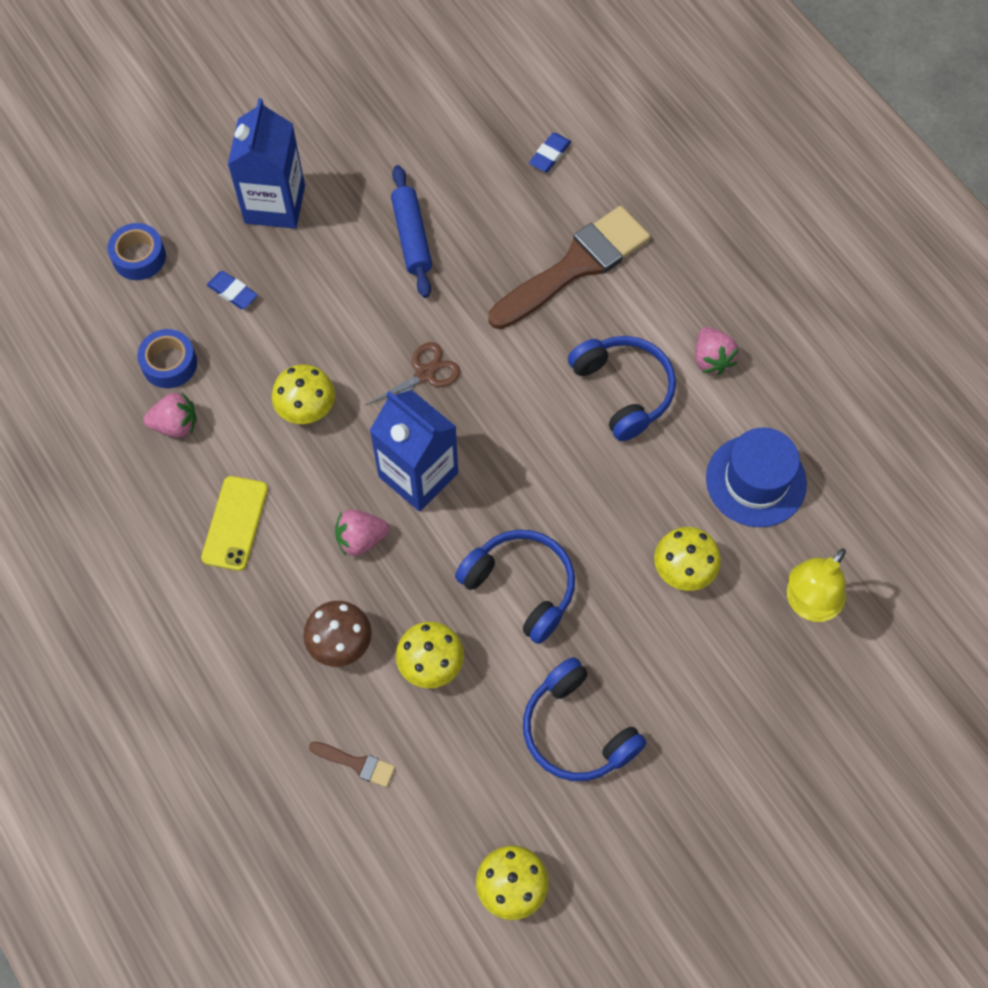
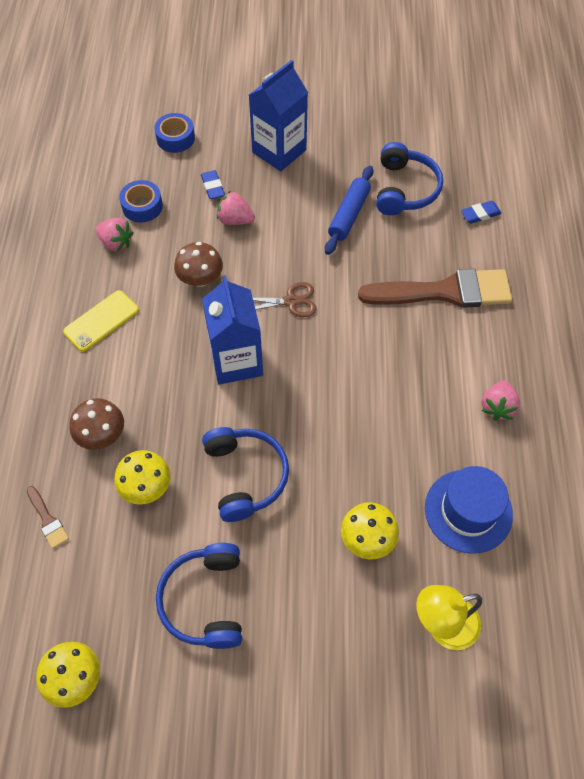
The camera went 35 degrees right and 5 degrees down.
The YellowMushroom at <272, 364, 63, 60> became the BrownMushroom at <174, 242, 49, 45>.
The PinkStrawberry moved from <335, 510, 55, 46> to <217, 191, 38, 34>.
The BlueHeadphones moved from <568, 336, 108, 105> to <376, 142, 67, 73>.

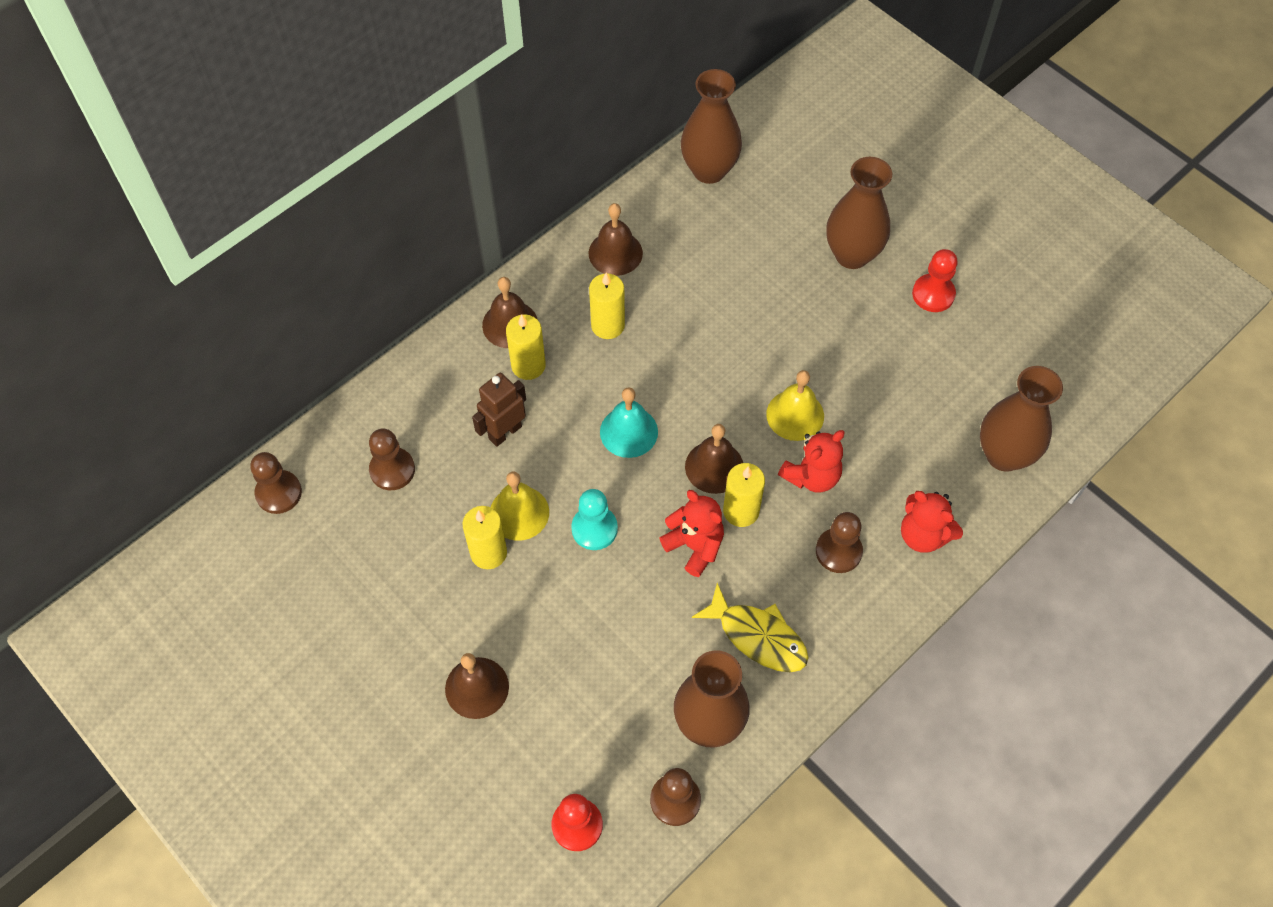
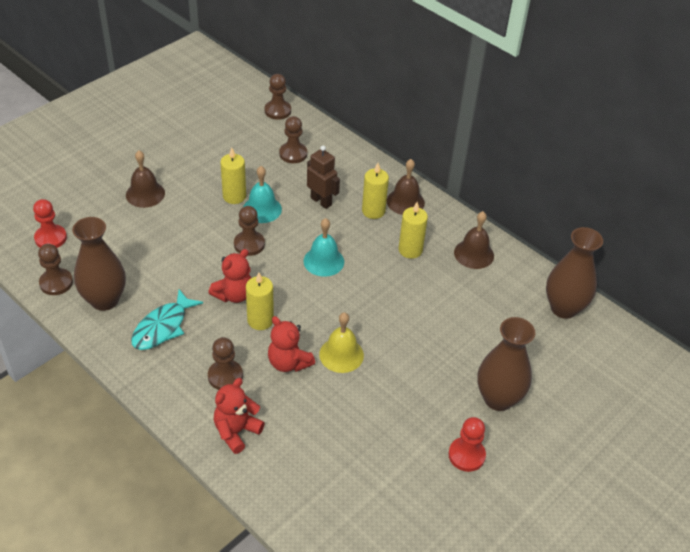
The camera went 85 degrees right and 15 degrees down.
The YellowBell at <491, 471, 58, 70> became the TurquoiseBell at <243, 166, 39, 57>.
The TurquoisePawn at <571, 489, 47, 61> became the BrownPawn at <234, 206, 31, 50>.
The BrownBell at <685, 424, 58, 70> disappeared.
The YellowFish at <692, 583, 116, 89> became the TurquoiseFish at <131, 289, 72, 61>.
The BrownVase at <980, 366, 83, 106> disappeared.

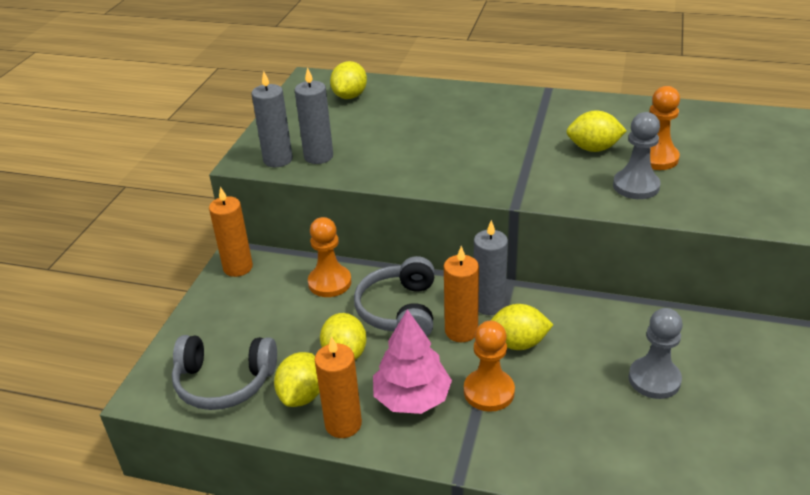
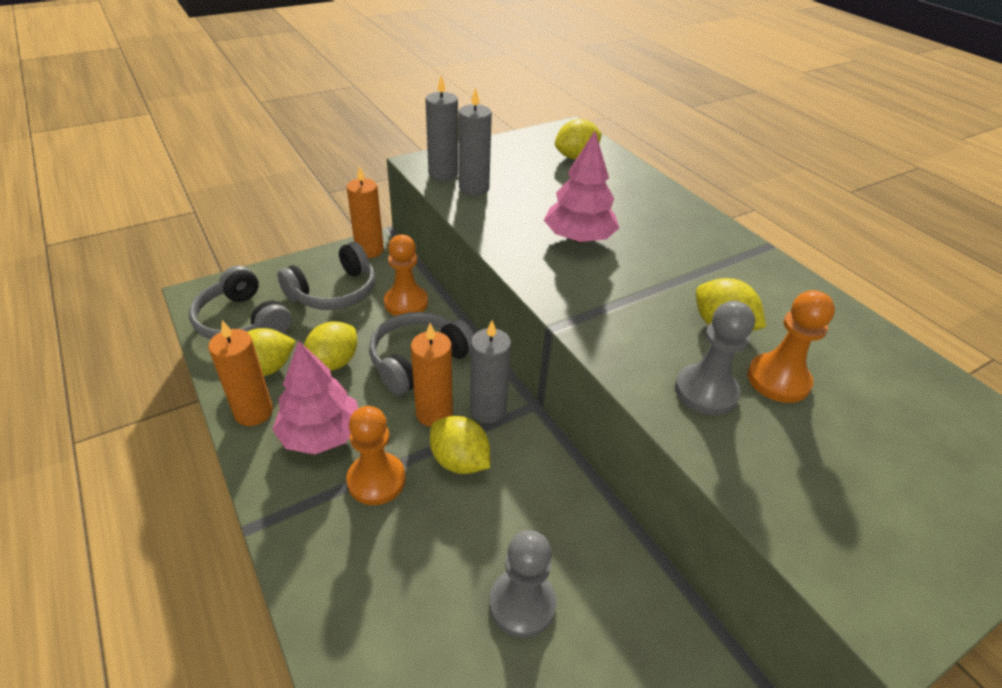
The camera went 40 degrees right and 5 degrees up.
The GreyHeadphones at <278, 242, 98, 68> appeared.
The PinkTree at <544, 131, 75, 112> appeared.

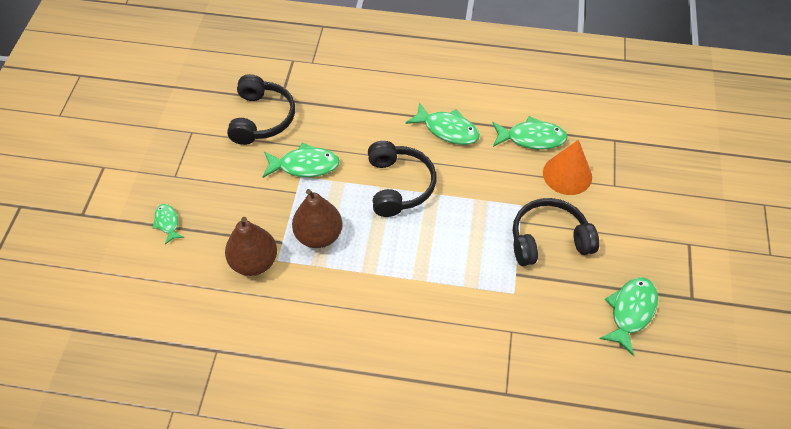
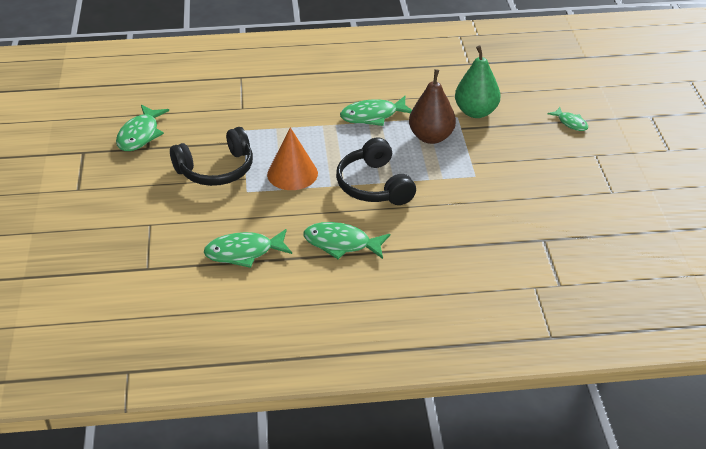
The camera went 165 degrees right and 15 degrees down.
The BrownPear at <225, 217, 52, 59> became the GreenPear at <455, 46, 45, 72>.
The BlackHeadphones at <227, 74, 68, 71> disappeared.
The GreenFish moved from <263, 143, 77, 35> to <340, 96, 72, 30>.
The OrangeCone moved from <543, 140, 49, 55> to <267, 127, 51, 63>.

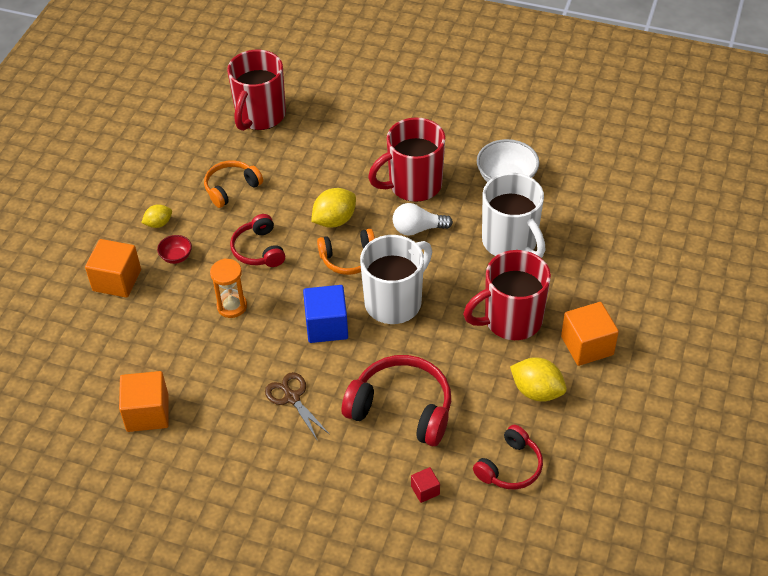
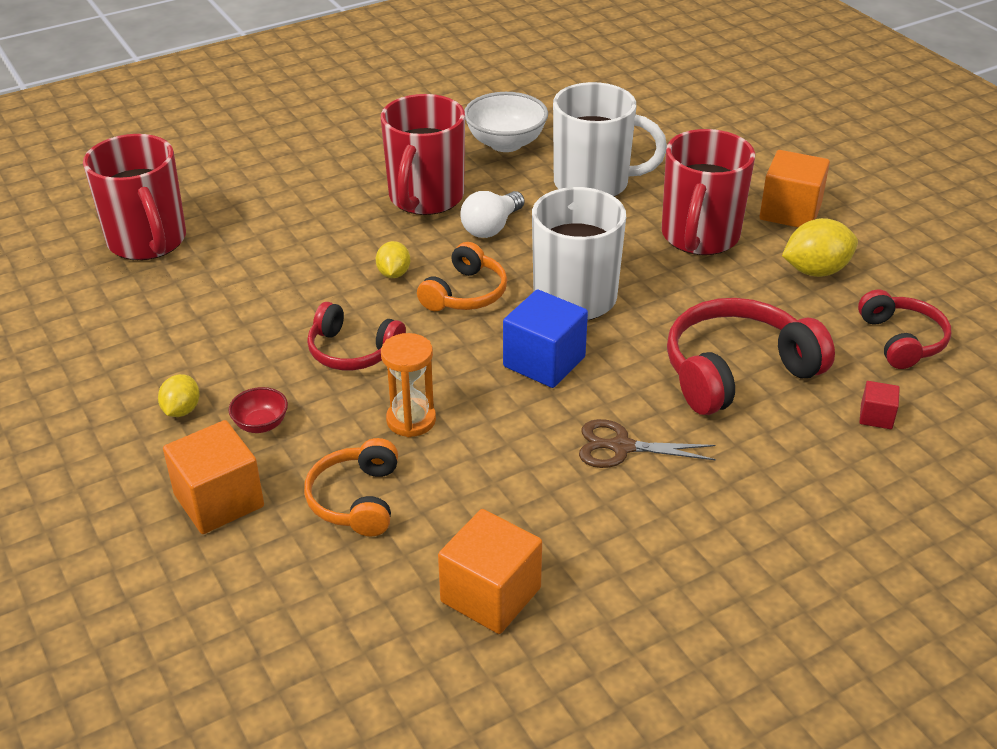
The camera went 50 degrees left and 10 degrees down.
The OrangeHeadphones moved from <204, 160, 59, 48> to <304, 438, 94, 99>.
The YellowLemon at <311, 188, 45, 40> changed to 0.61 times the size.

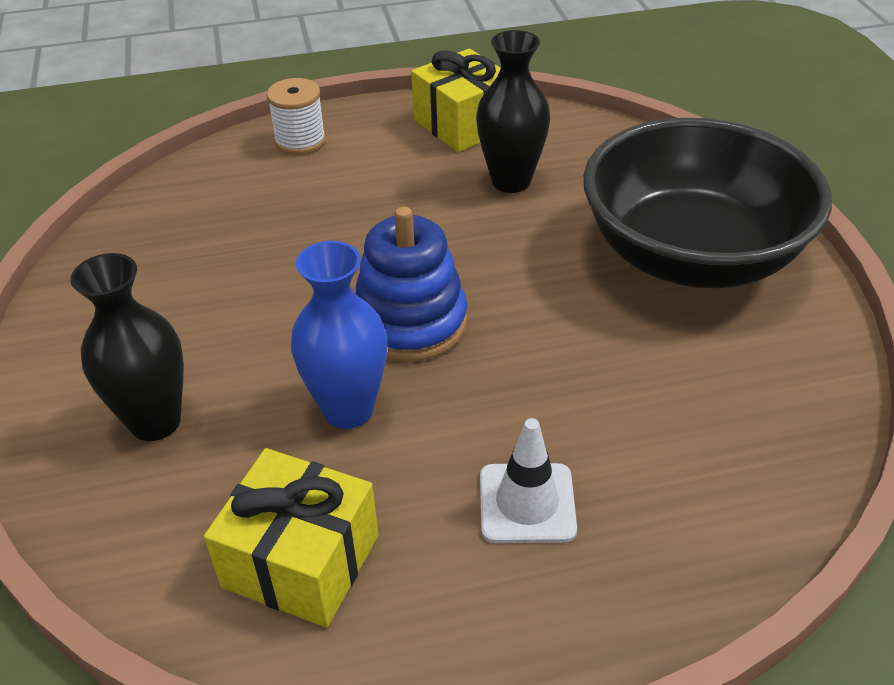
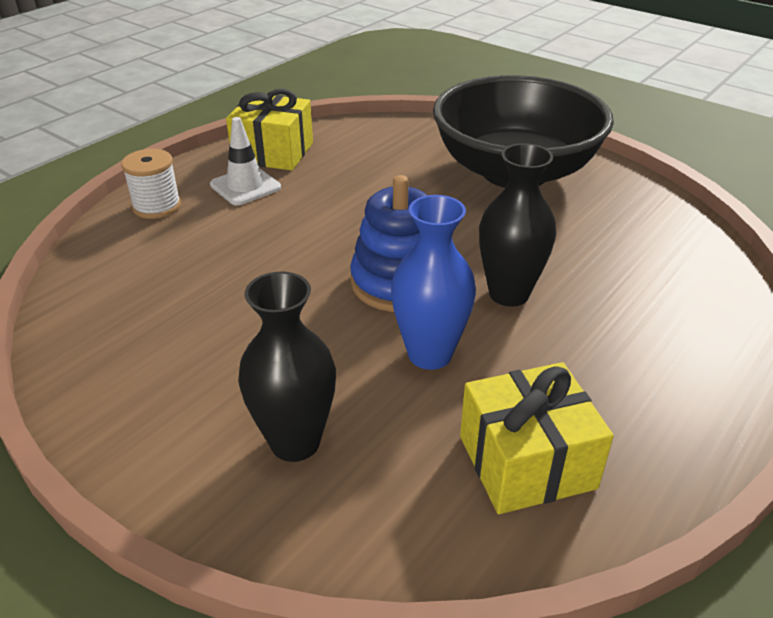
The camera went 40 degrees left and 5 degrees down.
The BlackVase moved from <476, 30, 74, 163> to <479, 143, 77, 164>.
The WhiteTrafficCone moved from <480, 418, 97, 125> to <210, 117, 71, 88>.

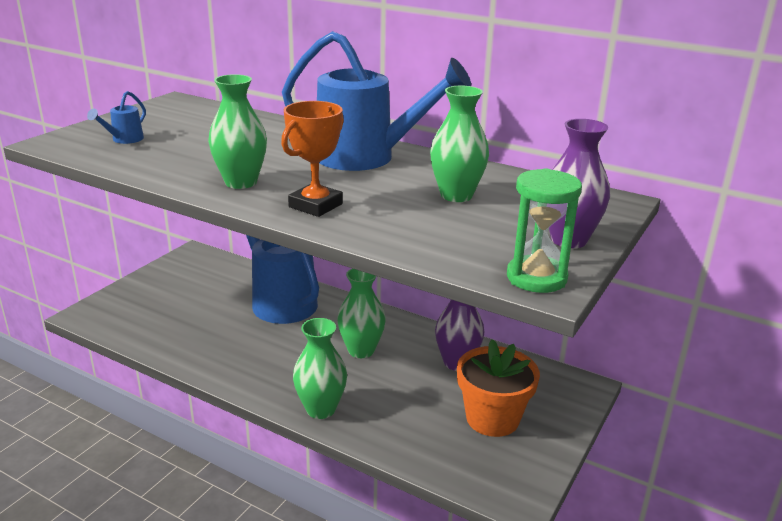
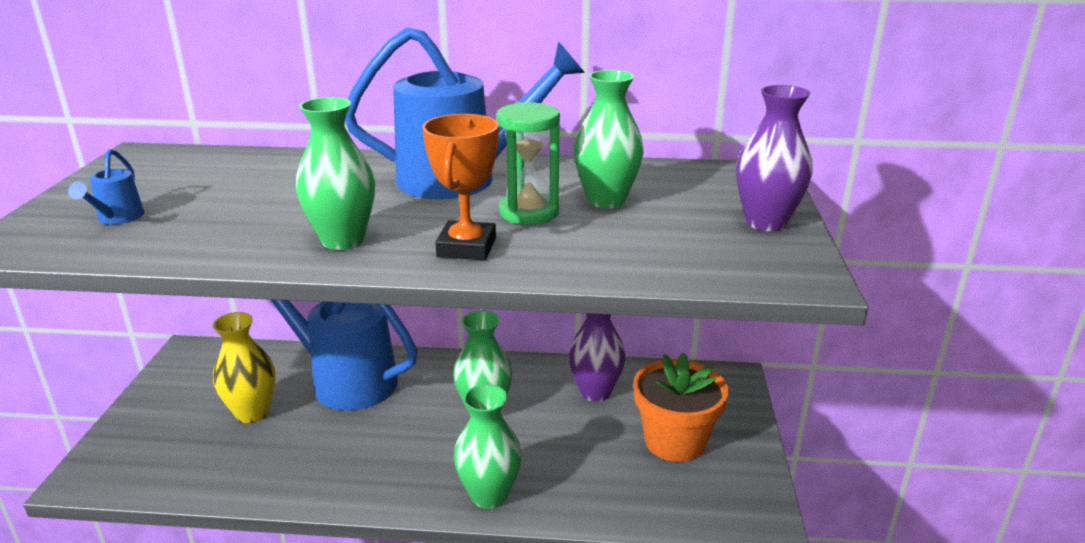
The camera went 25 degrees left and 0 degrees up.
The GreenHourglass moved from <507, 168, 75, 125> to <496, 102, 64, 123>.
The YellowVase at <213, 312, 62, 111> appeared.

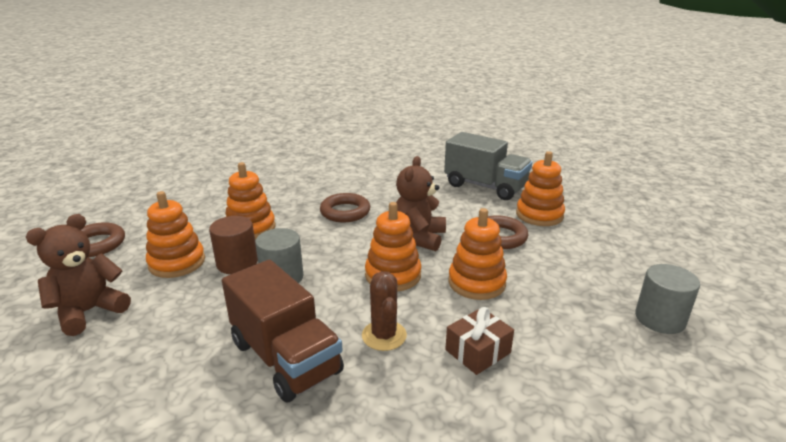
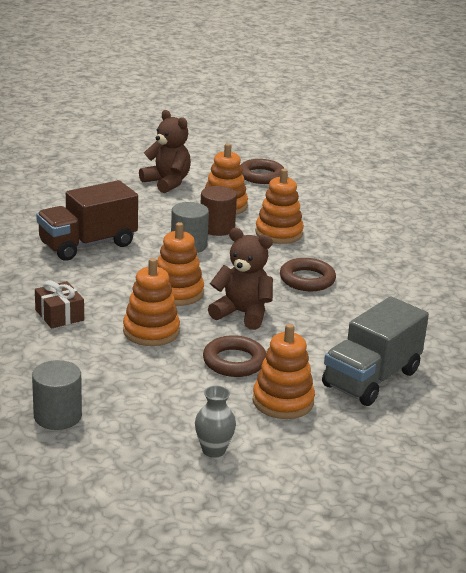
The camera went 95 degrees right and 0 degrees up.
The BrownCactus at <362, 271, 45, 80> disappeared.
The GreyVase at <195, 386, 41, 72> appeared.

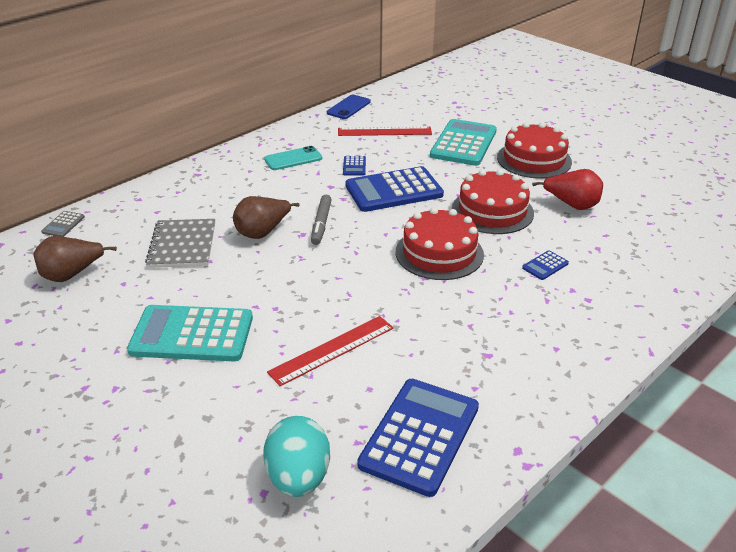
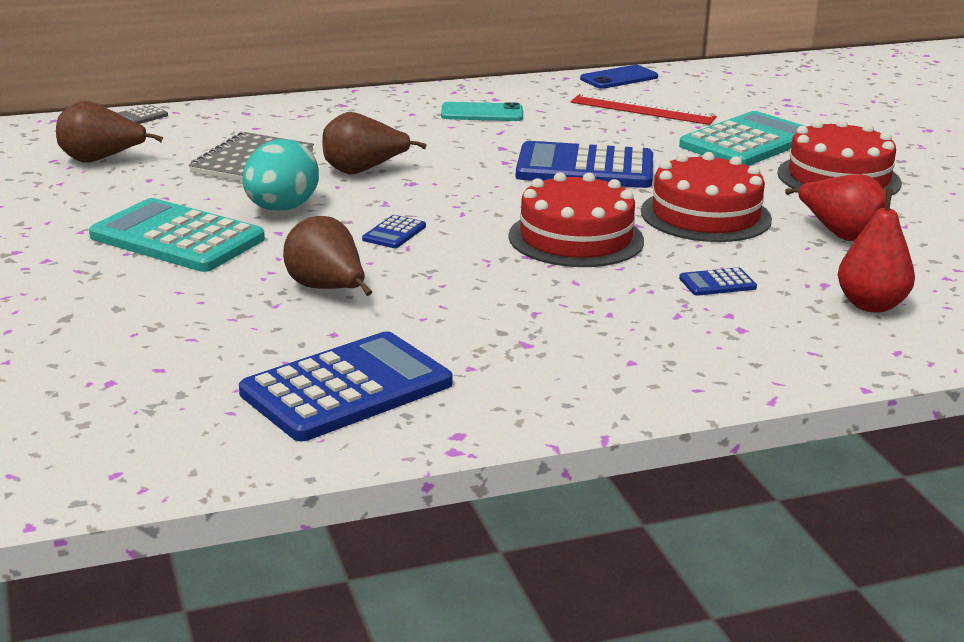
The camera went 25 degrees right and 10 degrees down.
The TurquoiseEgg moved from <263, 416, 67, 81> to <242, 139, 77, 72>.
The RedRuler at <267, 316, 127, 70> was replaced by the BrownPear at <283, 216, 89, 80>.
The GreyMarker at <311, 195, 21, 50> disappeared.
The BlueCalculator moved from <343, 156, 23, 20> to <362, 215, 64, 33>.
The RedPear at <838, 188, 77, 125> appeared.

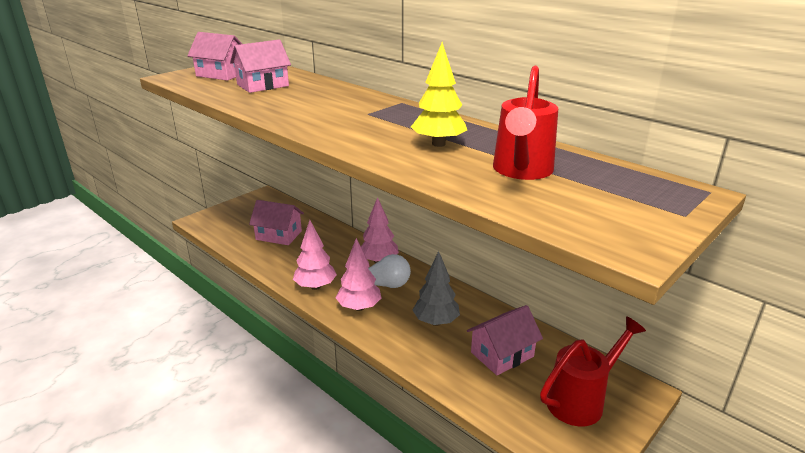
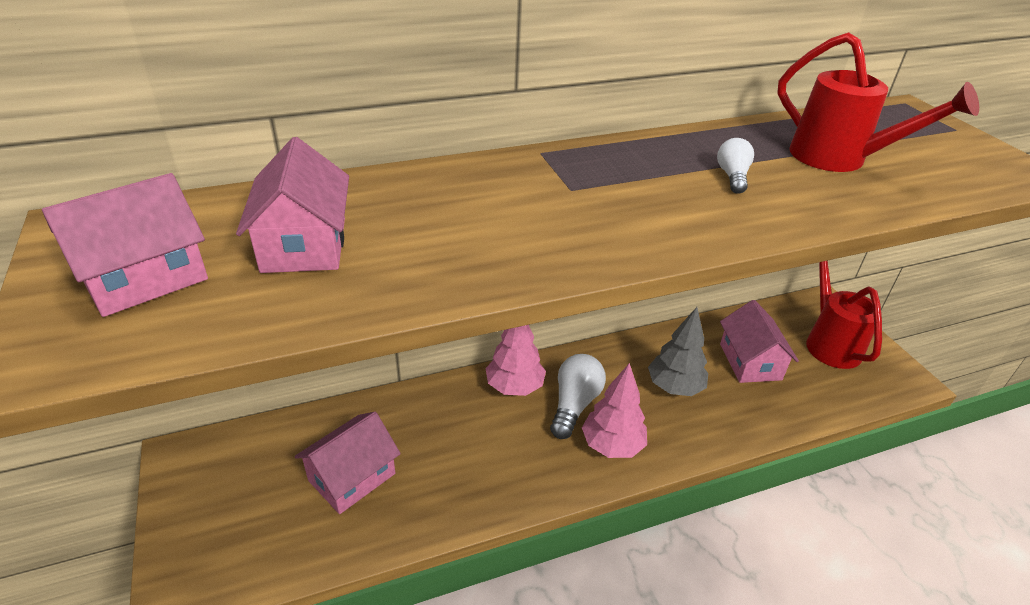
The camera went 65 degrees left and 10 degrees up.
The PinkTree at <293, 220, 44, 70> disappeared.
The YellowTree at <411, 42, 56, 105> was replaced by the WhiteLightBulb at <717, 138, 37, 56>.

